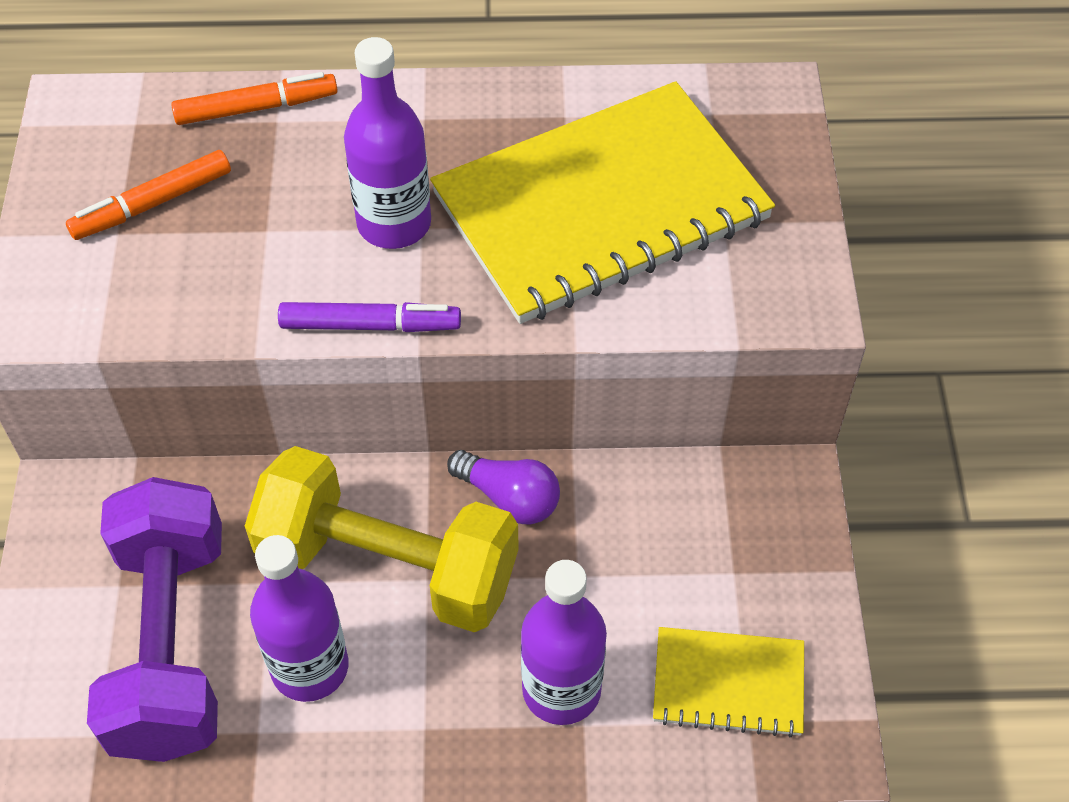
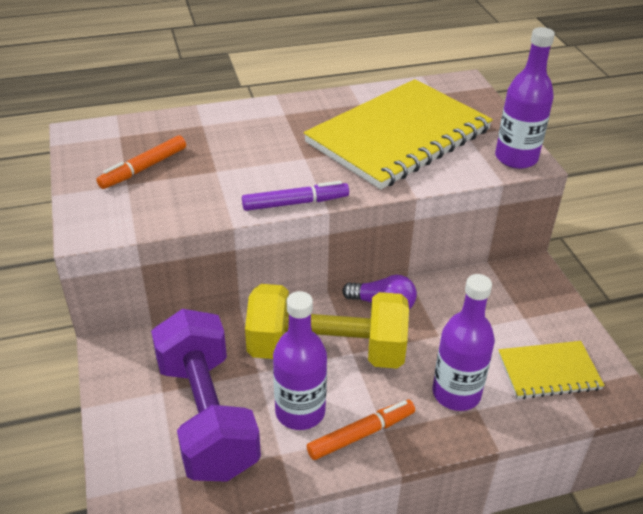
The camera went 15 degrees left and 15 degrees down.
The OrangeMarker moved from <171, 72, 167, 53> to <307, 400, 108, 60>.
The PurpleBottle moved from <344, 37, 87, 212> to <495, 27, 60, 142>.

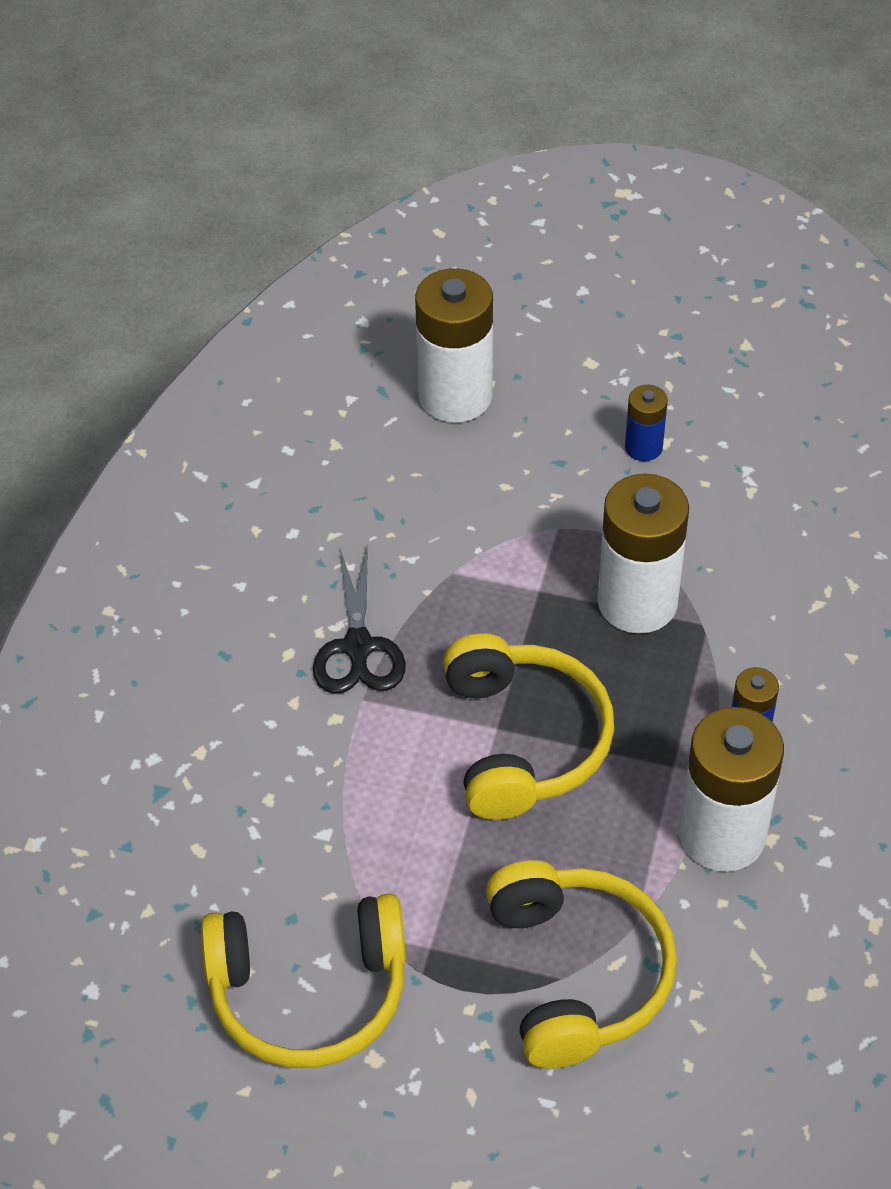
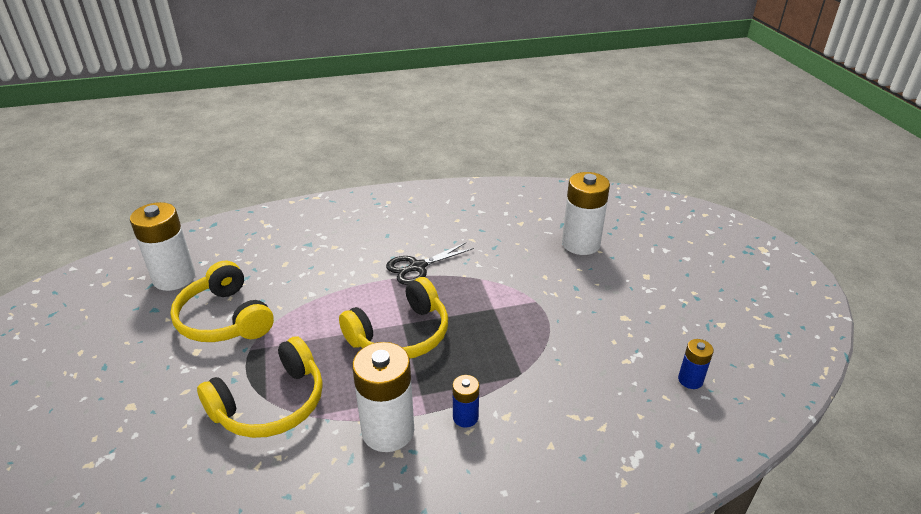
The camera went 60 degrees right and 15 degrees down.
The WhiteBattery moved from <597, 473, 92, 161> to <130, 202, 65, 89>.
The BlueBattery moved from <625, 385, 43, 76> to <678, 339, 36, 50>.

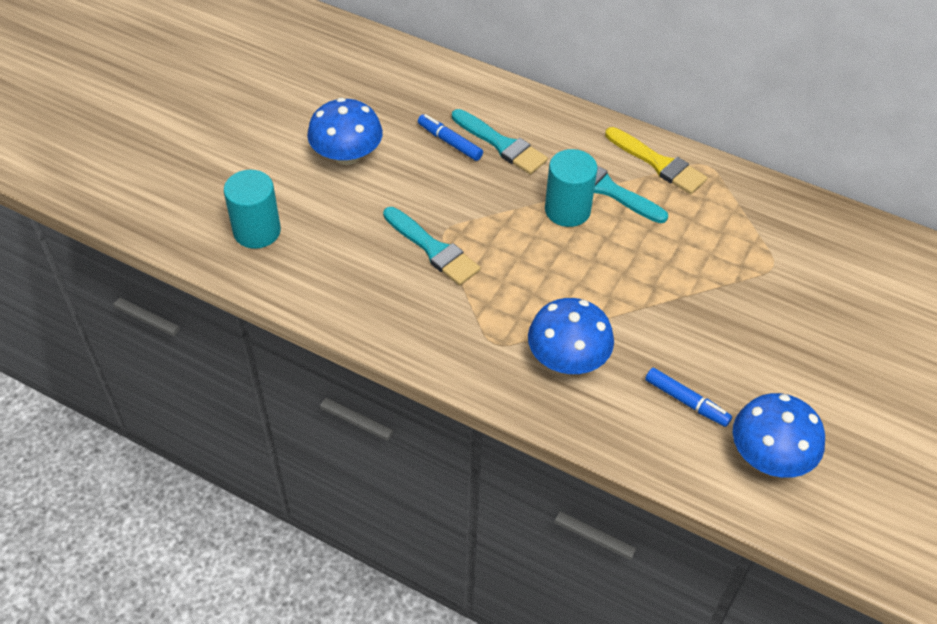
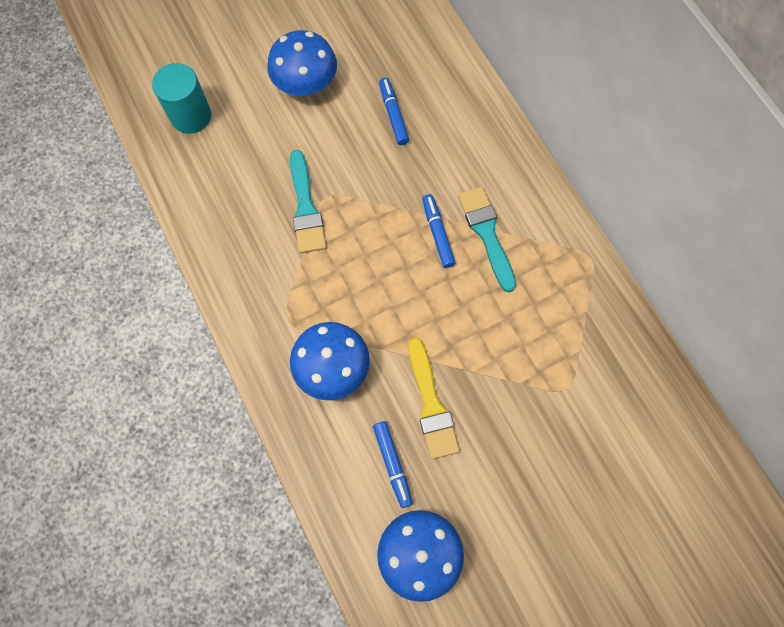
The camera went 35 degrees right and 20 degrees up.
The TurquoiseBrush at <452, 109, 96, 66> disappeared.
The TurquoiseCylinder at <545, 149, 53, 78> was replaced by the BlueMarker at <422, 194, 34, 74>.
The YellowBrush moved from <605, 127, 102, 67> to <409, 337, 51, 122>.

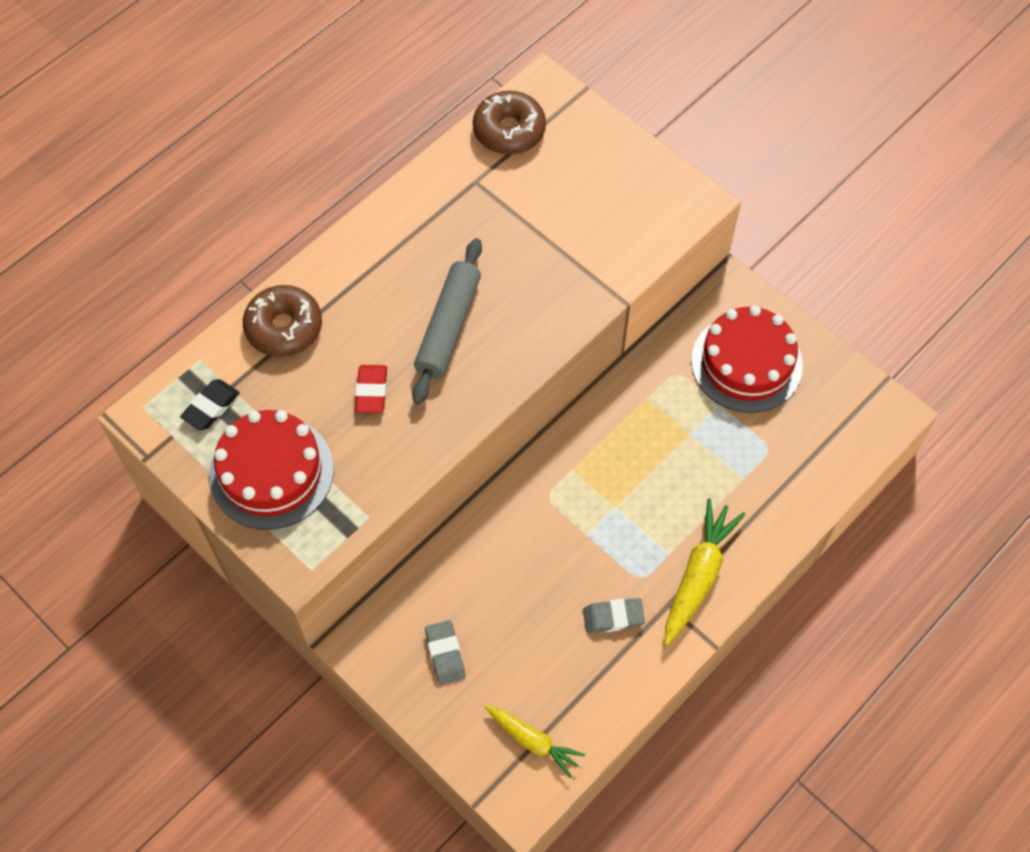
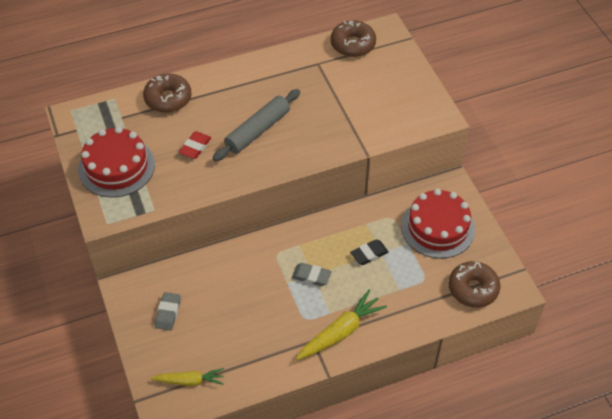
The camera went 25 degrees right and 10 degrees down.
The BlackEraser moved from <180, 379, 60, 51> to <350, 239, 39, 26>.
The YellowCarrot at <485, 705, 100, 73> turned 60 degrees counterclockwise.
The GreyEraser moved from <583, 598, 62, 35> to <292, 263, 40, 23>.
The BrownDonut at <449, 261, 51, 47> appeared.

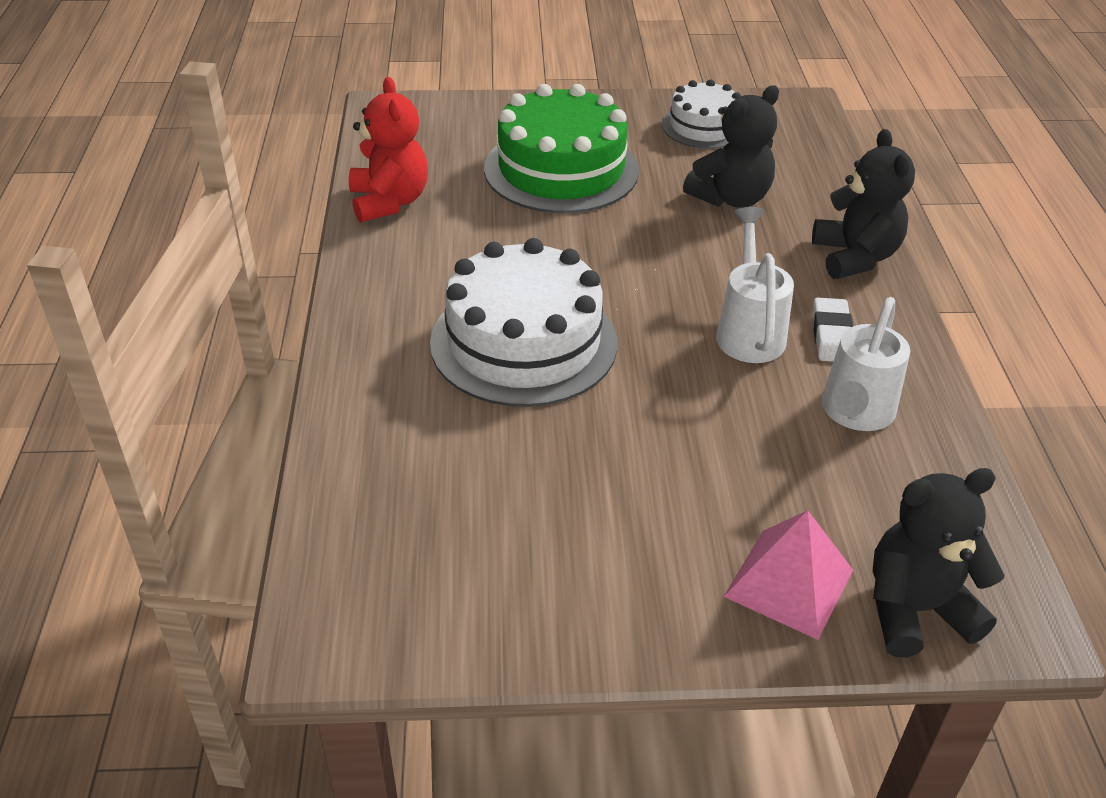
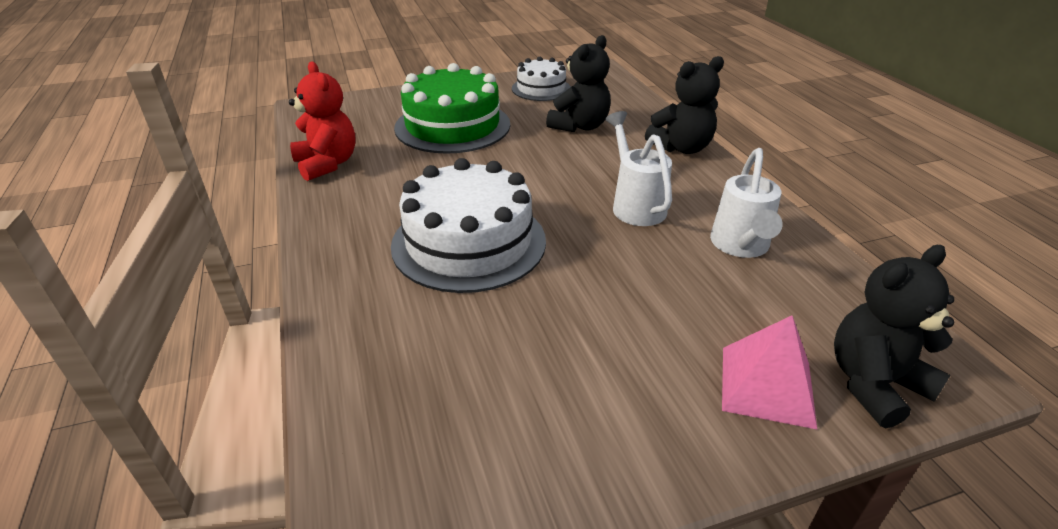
The camera went 15 degrees left and 5 degrees down.
The BlackTeddyBear at <812, 129, 103, 150> turned 90 degrees clockwise.
The WhiteEraser at <813, 297, 40, 65> disappeared.

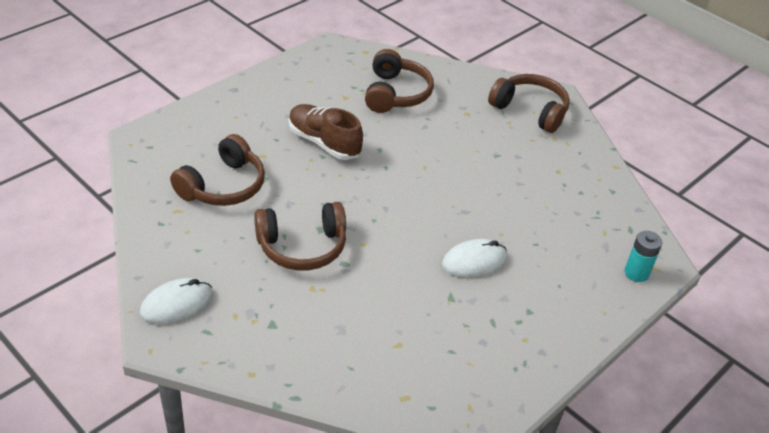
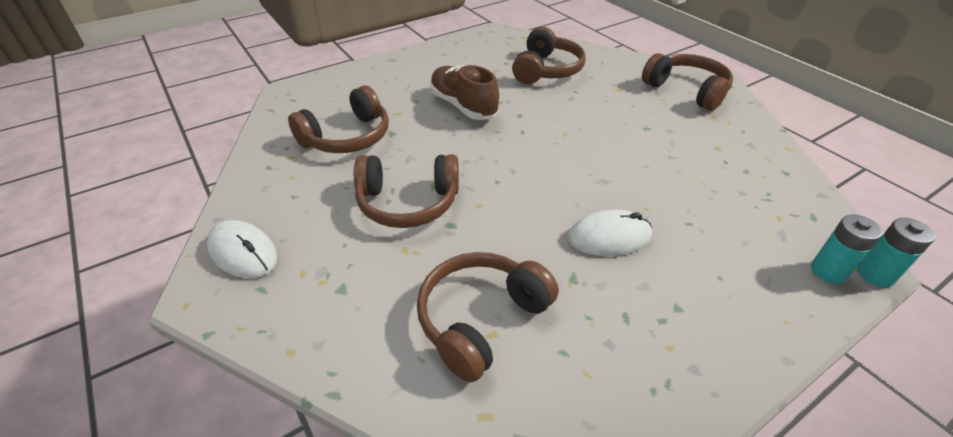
The camera went 15 degrees right and 0 degrees up.
The WhiteMouse at <140, 278, 73, 46> turned 60 degrees clockwise.
The BrownHeadphones at <417, 252, 142, 130> appeared.
The TurquoiseBattery at <858, 218, 77, 70> appeared.

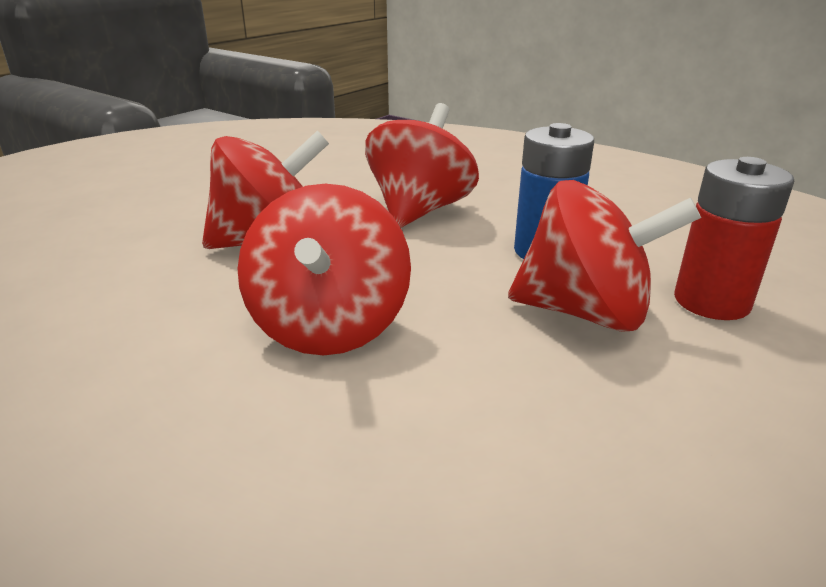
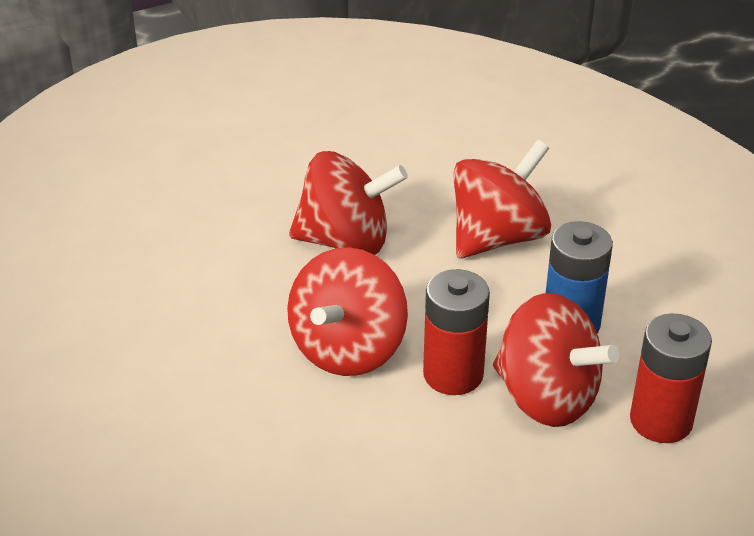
The camera went 25 degrees right and 10 degrees up.
The RedBattery at <423, 269, 67, 126> appeared.

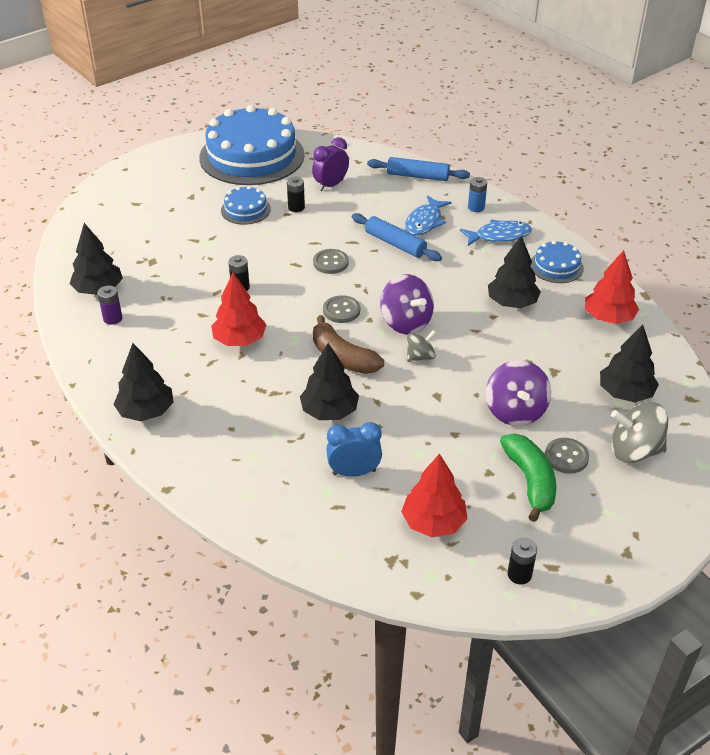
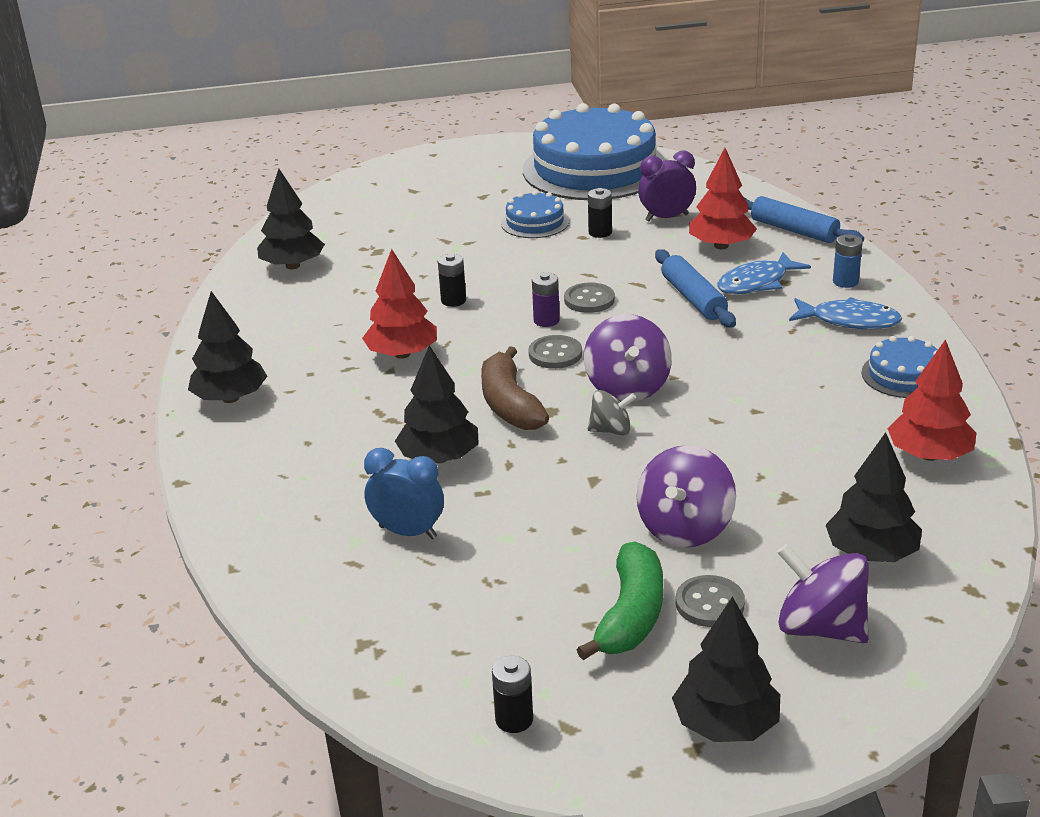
The camera went 30 degrees right and 10 degrees down.
The PurpleBattery moved from <98, 285, 25, 40> to <532, 272, 28, 55>.
The RedTree moved from <401, 453, 66, 84> to <689, 148, 68, 101>.
The BlackTree moved from <488, 236, 53, 72> to <672, 596, 108, 146>.
The GreySpinningTop at <611, 402, 57, 61> became the PurpleSpinningTop at <777, 544, 92, 99>.

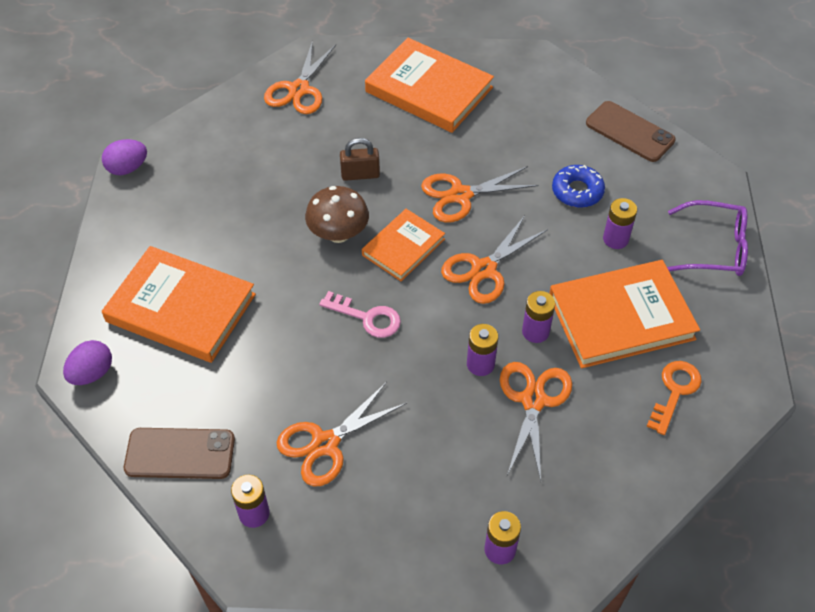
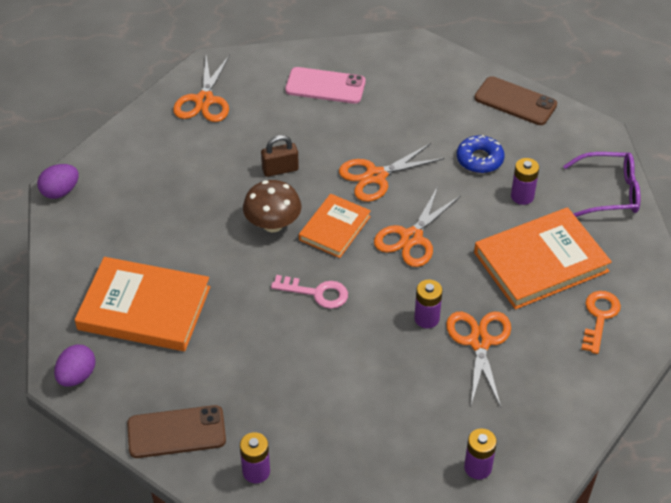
The camera went 10 degrees left and 5 degrees down.
The OrangeScissors at <276, 382, 131, 104> disappeared.
The OrangeBook at <365, 38, 129, 95> was replaced by the PinkPhone at <285, 67, 81, 37>.
The PurpleBattery at <522, 291, 33, 52> disappeared.

